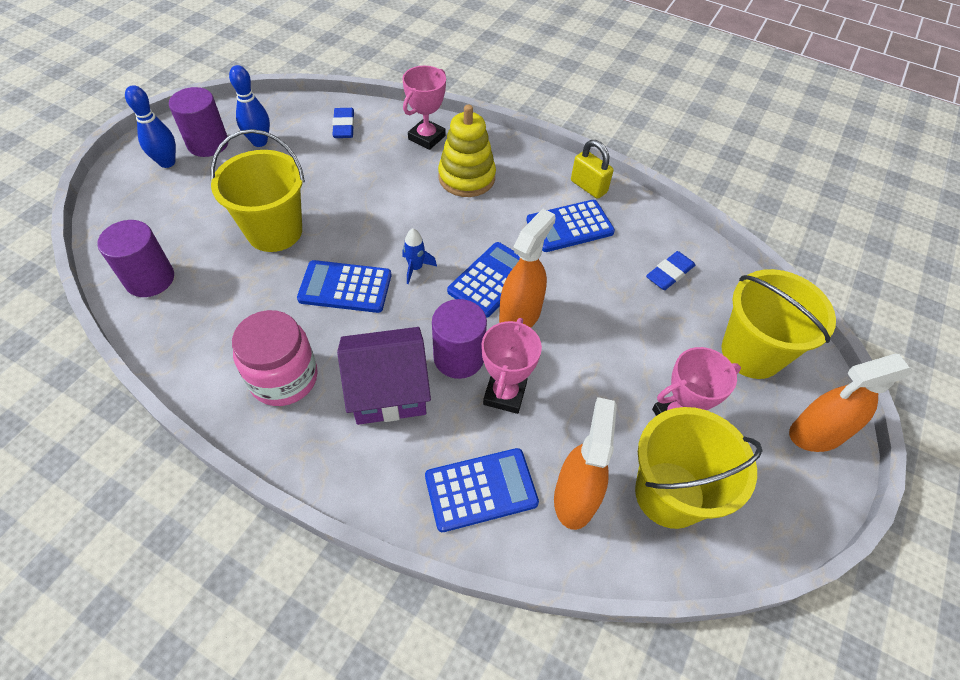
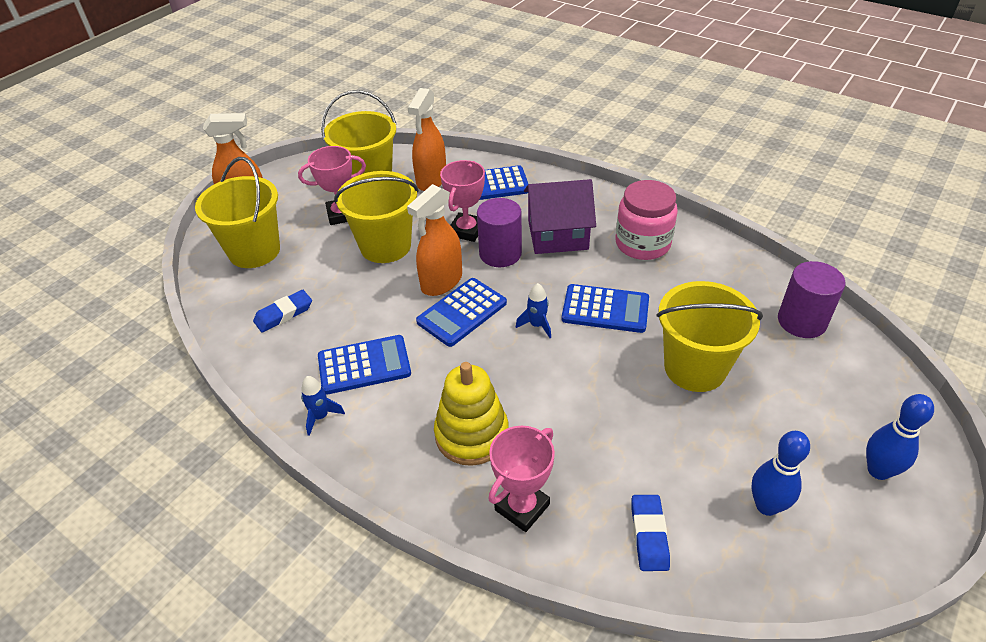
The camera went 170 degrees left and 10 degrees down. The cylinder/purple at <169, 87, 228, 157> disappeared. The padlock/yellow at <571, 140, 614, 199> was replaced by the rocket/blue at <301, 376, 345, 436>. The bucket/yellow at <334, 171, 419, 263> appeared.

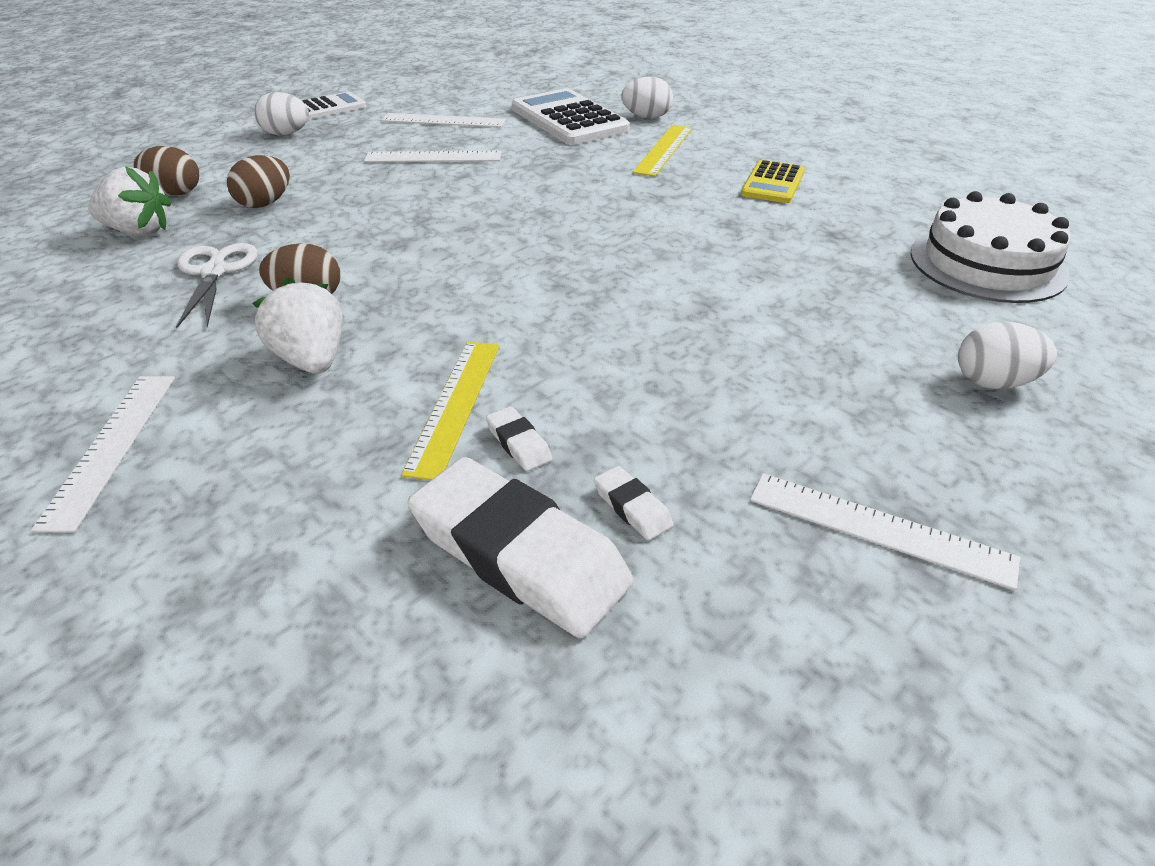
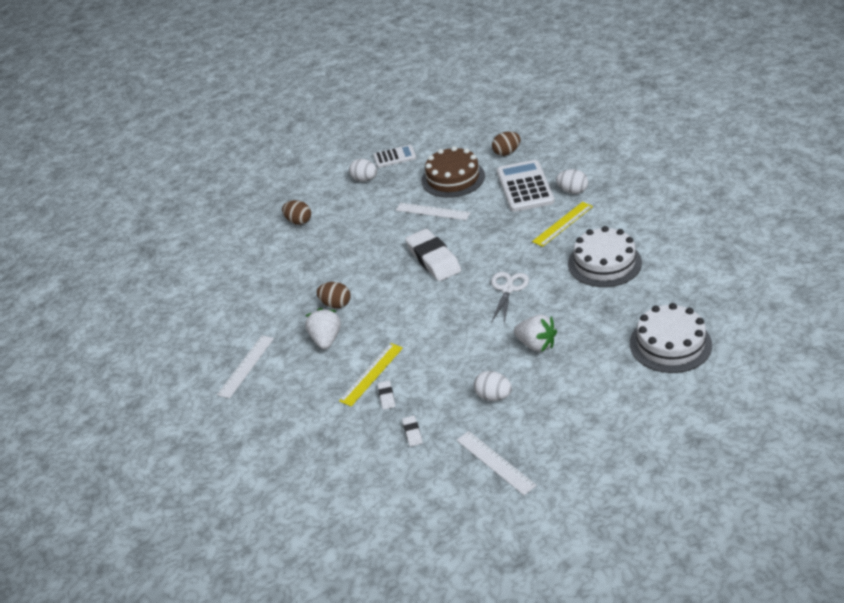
The camera went 30 degrees right and 0 degrees up. The strawberry/white moved from <88, 166, 172, 236> to <514, 314, 557, 352>. The scissors/white moved from <176, 243, 258, 328> to <491, 272, 529, 323>. The egg/brown moved from <227, 155, 290, 208> to <492, 131, 520, 156>. The ruler/white at <381, 113, 506, 128> was replaced by the cake/brown at <421, 146, 485, 198>. The eraser/white moved from <407, 457, 634, 638> to <405, 229, 461, 281>. The calculator/yellow at <741, 160, 805, 203> was replaced by the cake/white at <568, 226, 642, 287>. The egg/white moved from <958, 322, 1057, 389> to <474, 371, 512, 401>.

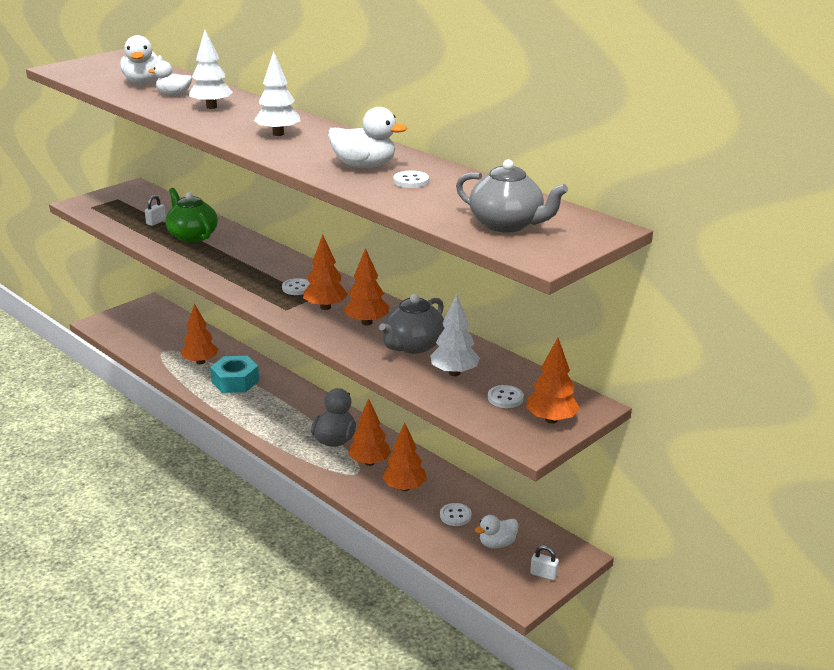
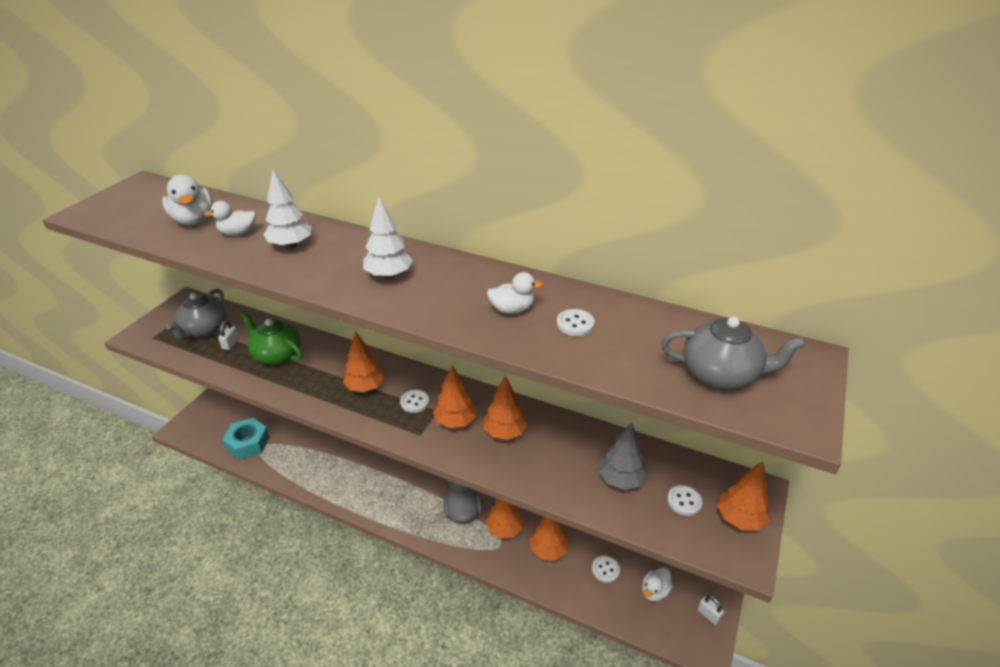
The camera went 20 degrees left and 10 degrees up. The tree/orange moved from <181, 303, 218, 364> to <343, 331, 385, 392>. The nut/turquoise moved from <210, 356, 259, 393> to <222, 418, 270, 460>. The duck/white at <328, 107, 407, 168> changed to 0.65 times the size. The teapot/grey moved from <379, 294, 445, 354> to <166, 289, 227, 340>. The tree/white at <430, 294, 480, 376> became the tree/grey at <599, 422, 647, 490>. The padlock/white at <530, 545, 559, 581> turned 45 degrees clockwise.

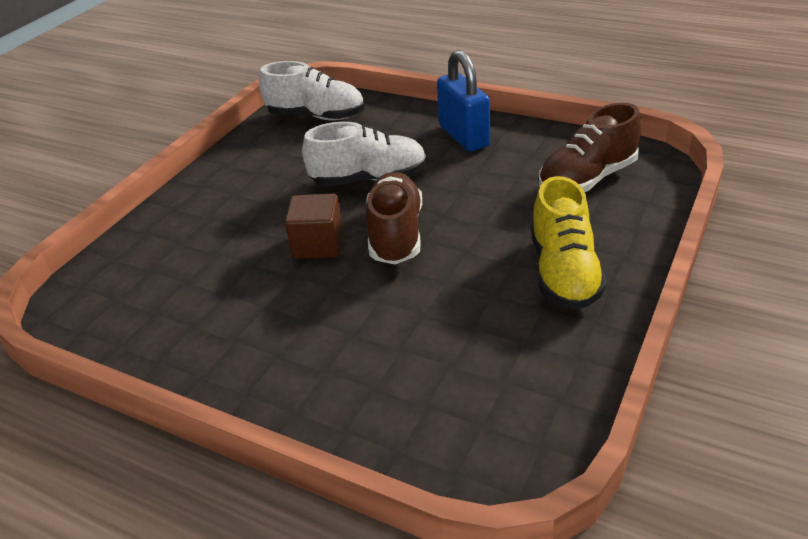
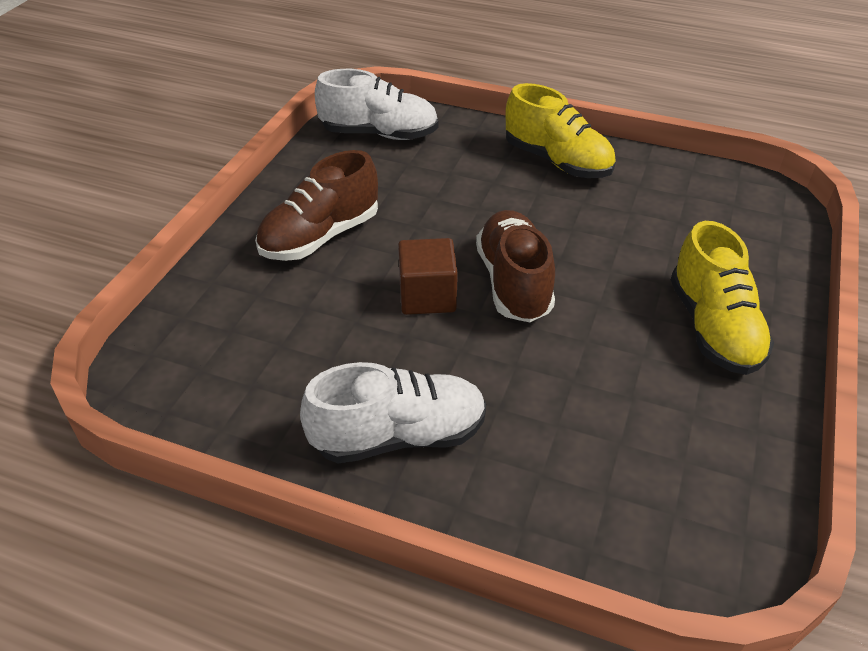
The camera went 10 degrees left and 5 degrees up. The shoe/white moved from <302, 122, 427, 186> to <300, 362, 486, 463>. The padlock/blue at <437, 50, 490, 152> was replaced by the shoe/yellow at <506, 83, 616, 178>. The shoe/brown moved from <539, 103, 642, 192> to <255, 150, 378, 261>.

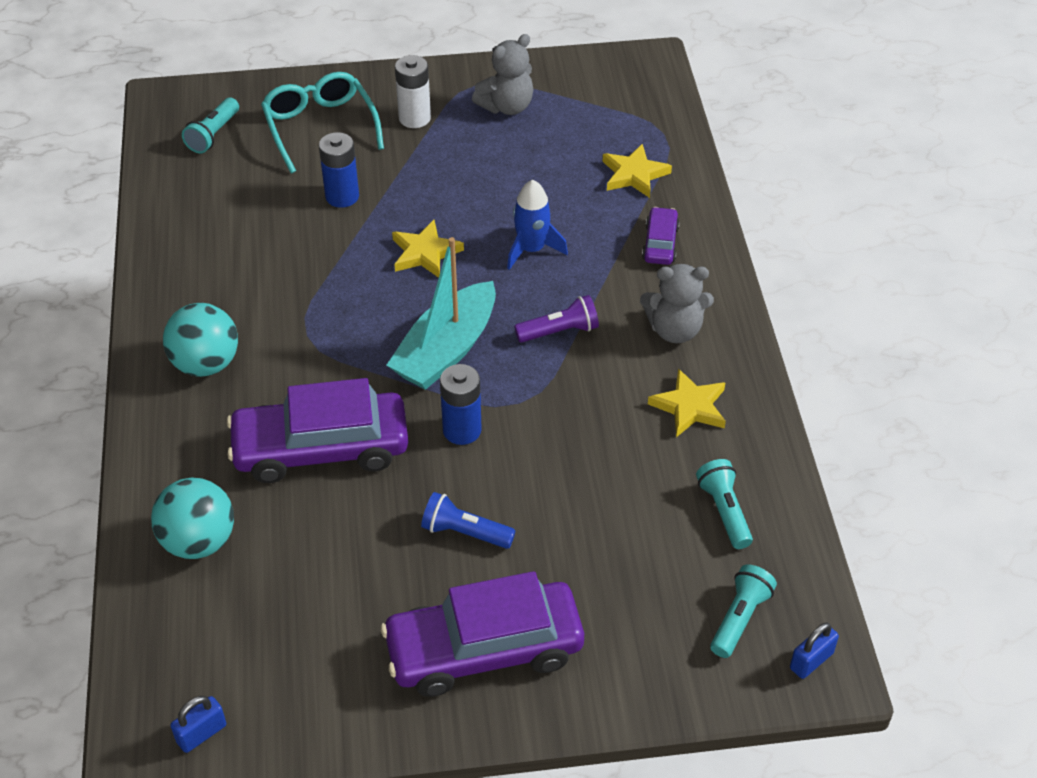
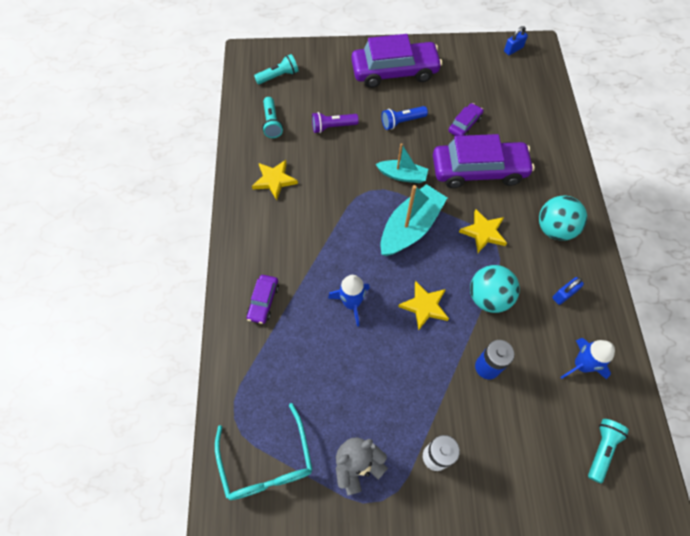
The camera went 175 degrees left and 15 degrees up. The ball/turquoise moved from <151, 477, 234, 559> to <470, 265, 520, 313>. The glasses/turquoise moved from <261, 72, 384, 173> to <215, 403, 313, 500>. The flashlight/blue at <421, 492, 516, 549> turned 135 degrees clockwise. The battery/blue at <440, 364, 482, 445> was replaced by the boat/turquoise at <376, 143, 428, 183>. The flashlight/purple moved from <514, 295, 599, 343> to <312, 112, 359, 133>. The star/yellow moved from <603, 144, 672, 198> to <459, 209, 507, 253>. The teddy bear/grey at <640, 264, 714, 343> disappeared. The flashlight/turquoise at <710, 564, 777, 658> turned 150 degrees counterclockwise. The padlock/blue moved from <790, 622, 839, 679> to <552, 277, 584, 305>. The car/purple at <448, 103, 483, 136> appeared. The rocket/blue at <561, 338, 615, 379> appeared.

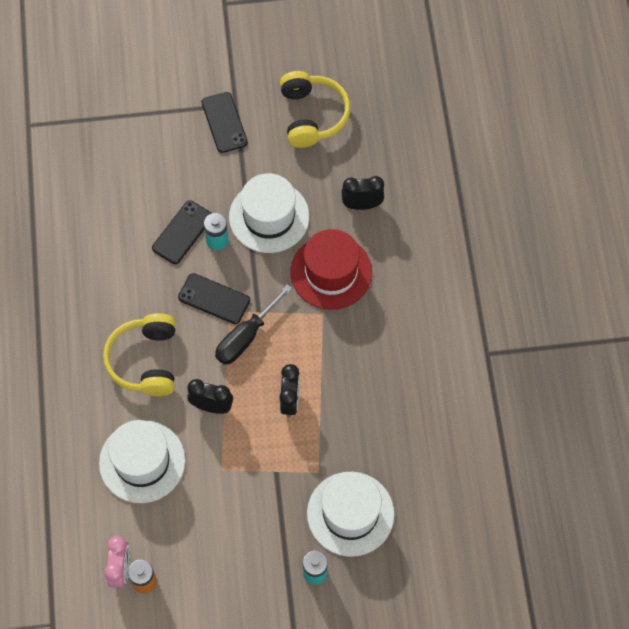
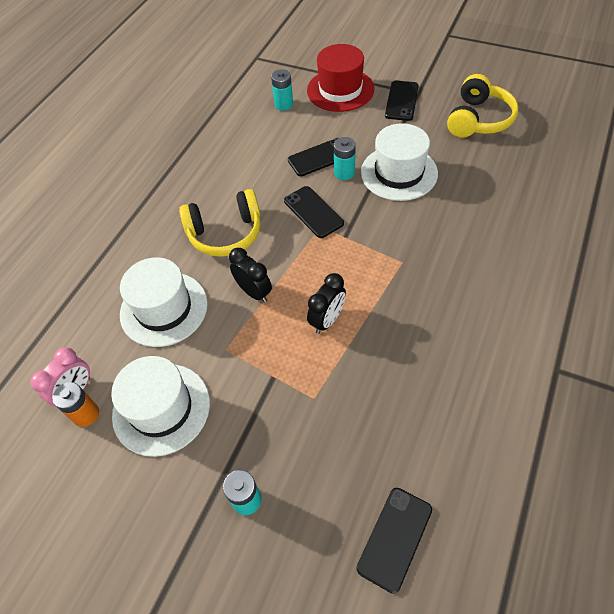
The camera went 35 degrees right and 10 degrees down. The headphones/yellow at <103, 313, 176, 396> turned 135 degrees counterclockwise. The screwdriver/black at <215, 284, 292, 365> disappeared. The hat/red moved from <290, 229, 372, 310> to <307, 44, 374, 112>. The hat/white moved from <307, 472, 394, 557> to <111, 356, 210, 457>. The clock/black at <341, 176, 384, 210> disappeared. The battery/turquoise at <271, 69, 293, 111> appeared. The phone/black at <357, 488, 432, 594> appeared.

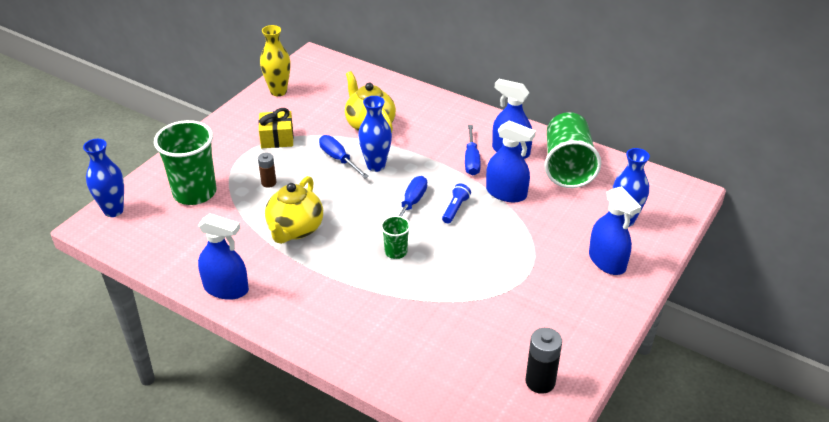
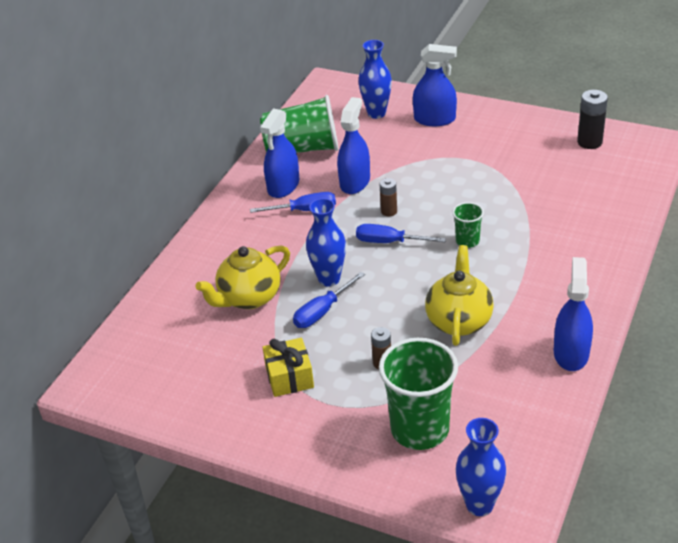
The camera went 95 degrees left and 0 degrees up. The vase/yellow at <260, 25, 290, 96> disappeared. The teapot/yellow at <265, 176, 323, 244> turned 90 degrees counterclockwise. The flashlight/blue at <442, 184, 471, 223> was replaced by the battery/brown at <380, 178, 397, 217>. The spray bottle/blue at <589, 186, 641, 275> turned 45 degrees clockwise.

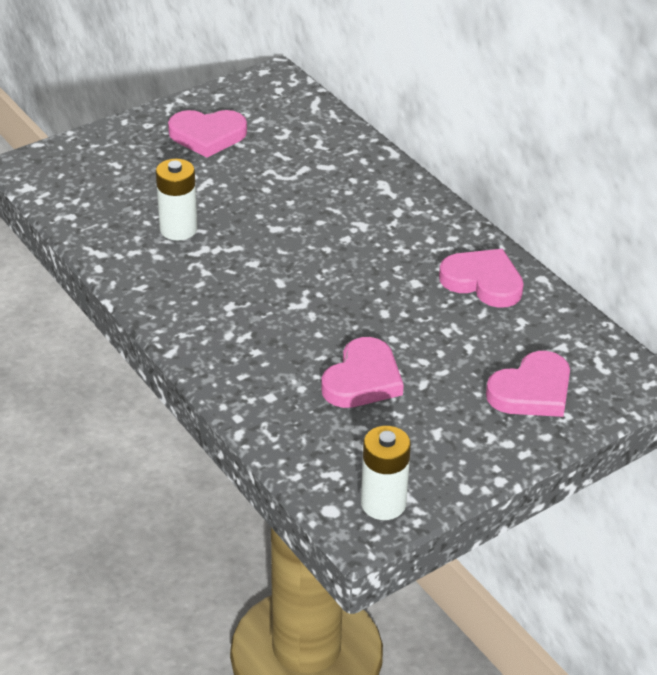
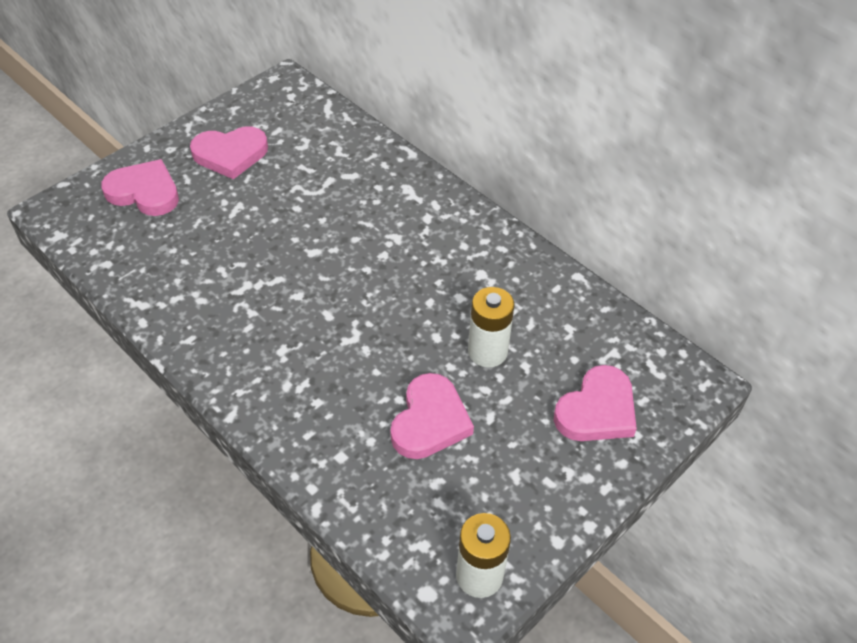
The camera went 10 degrees left and 10 degrees up. The battery/white moved from <156, 159, 198, 240> to <468, 287, 514, 368>. The heart/pink moved from <439, 249, 524, 308> to <101, 159, 179, 216>.

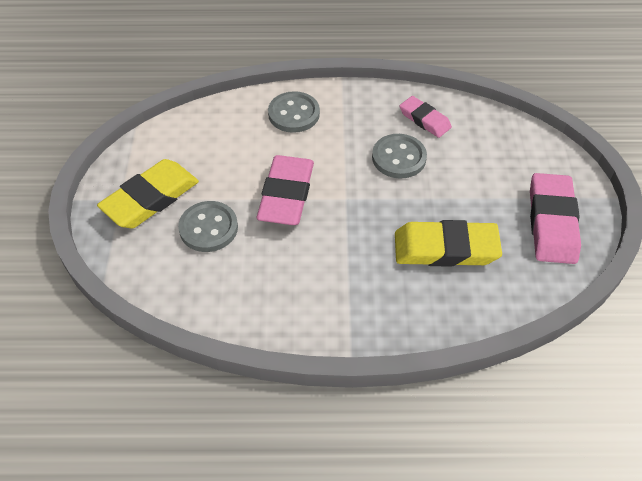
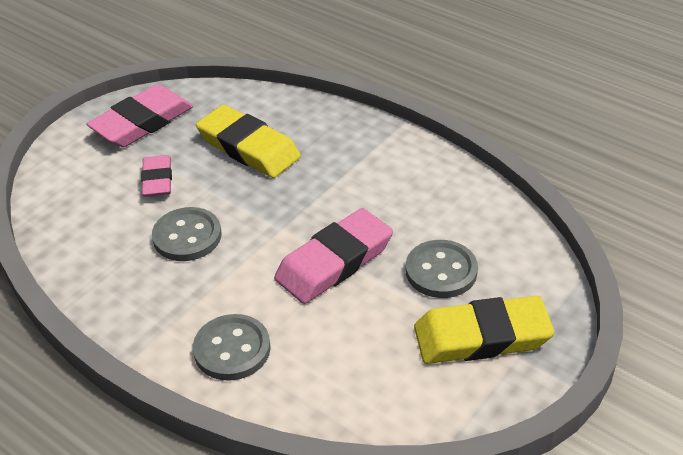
The camera went 140 degrees left and 10 degrees down. The eraser/pink moved from <400, 96, 452, 138> to <141, 155, 172, 197>.

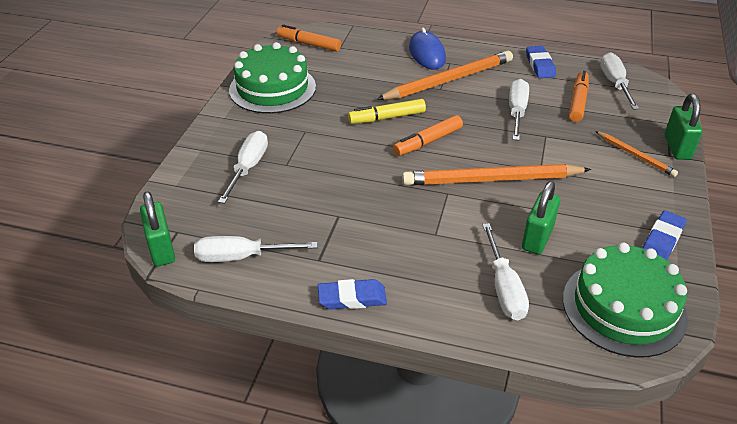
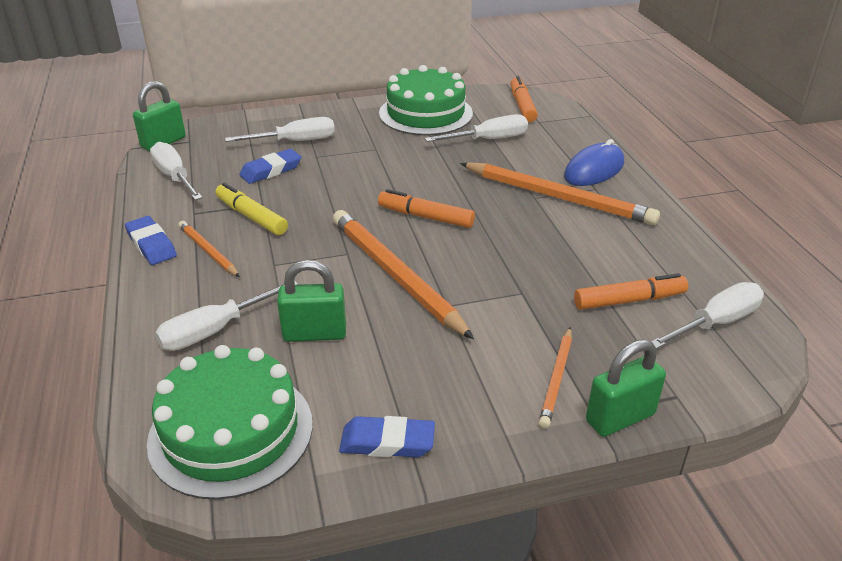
The camera went 60 degrees right and 5 degrees down. The marker/yellow moved from <348, 99, 426, 124> to <215, 183, 288, 235>. The screwdriver/white moved from <509, 79, 529, 141> to <425, 114, 528, 142>. The eraser/blue moved from <526, 46, 556, 78> to <239, 149, 301, 184>. The pencil/orange at <178, 221, 240, 277> appeared.

